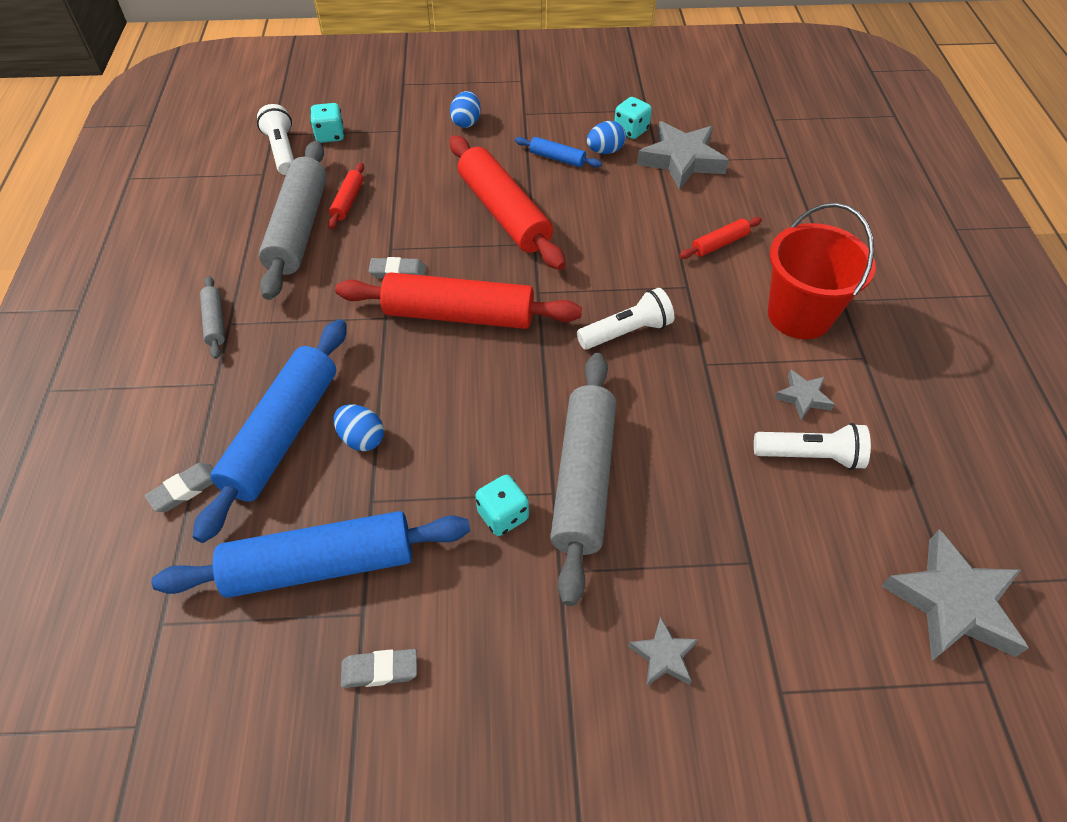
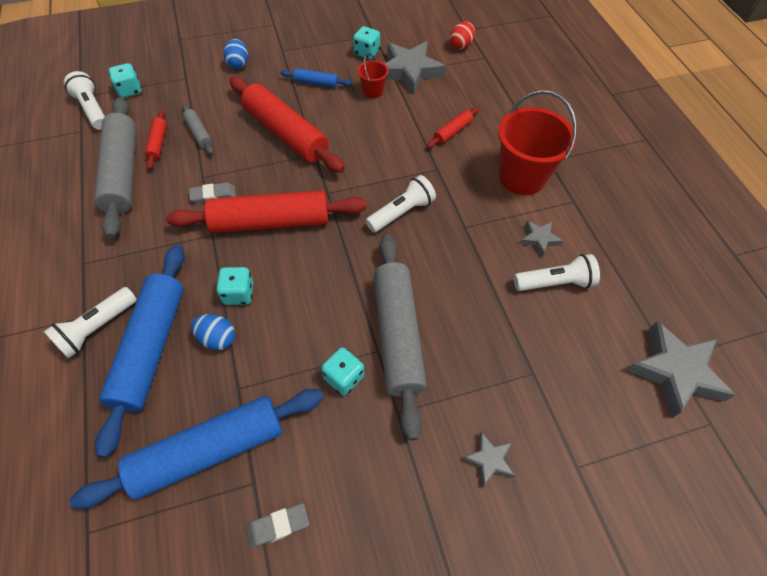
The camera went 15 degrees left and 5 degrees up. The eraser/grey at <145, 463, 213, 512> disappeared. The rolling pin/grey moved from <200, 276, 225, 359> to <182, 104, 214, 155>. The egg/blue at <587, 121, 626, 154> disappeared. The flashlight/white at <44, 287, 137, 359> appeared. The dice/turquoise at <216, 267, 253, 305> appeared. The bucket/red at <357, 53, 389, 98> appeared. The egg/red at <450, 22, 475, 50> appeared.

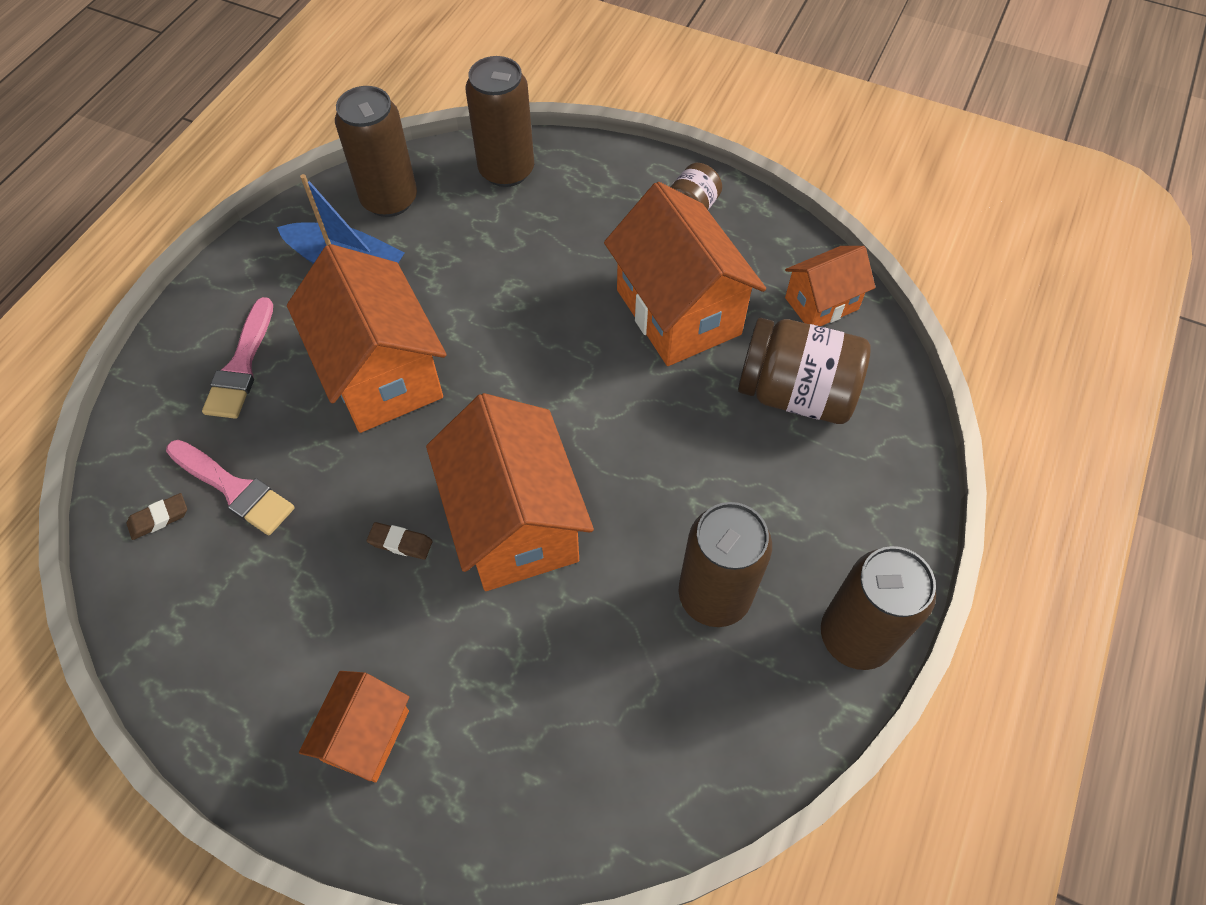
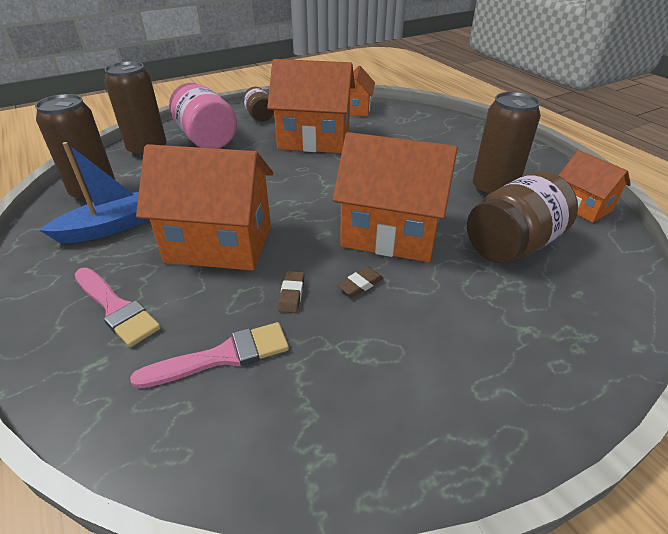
The camera went 55 degrees left and 20 degrees down. The eraser/brown moved from <127, 493, 187, 540> to <278, 271, 304, 313>. The house/orange moved from <299, 671, 409, 783> to <559, 150, 631, 223>. The jar/brown moved from <738, 318, 871, 424> to <467, 171, 578, 263>. The can/brown at <821, 546, 936, 670> disappeared. The jar/pink at <169, 83, 237, 149> appeared.

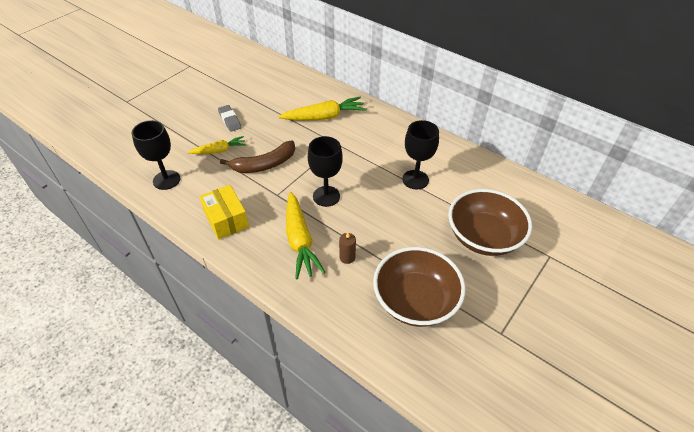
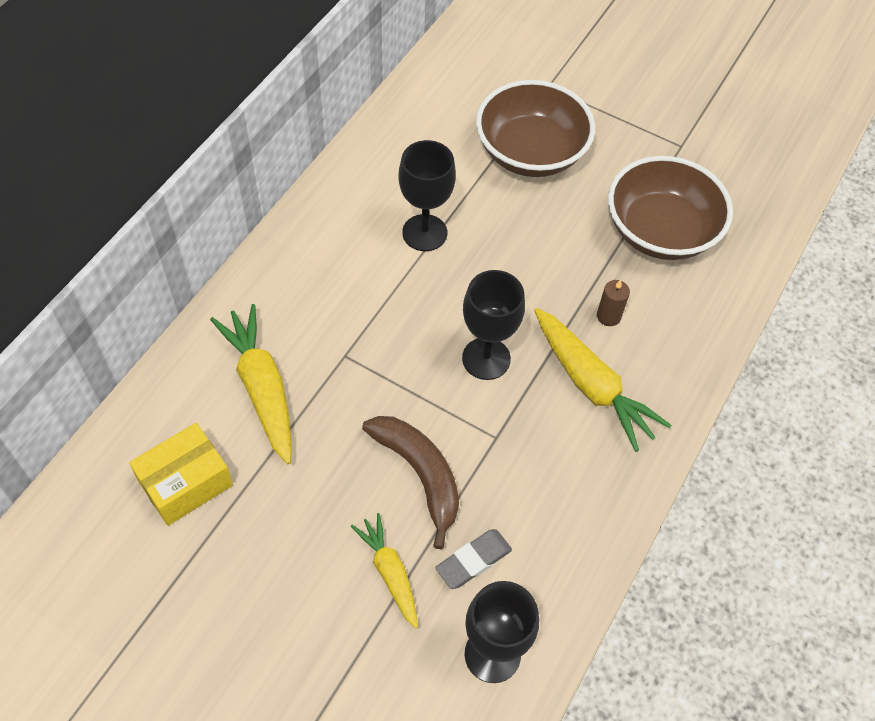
The camera went 100 degrees left and 10 degrees up. The box/yellow moved from <199, 185, 249, 240> to <129, 423, 233, 526>. The eraser/grey moved from <218, 105, 242, 132> to <435, 529, 512, 589>. The carrot/yellow at <286, 192, 326, 280> turned 75 degrees clockwise.

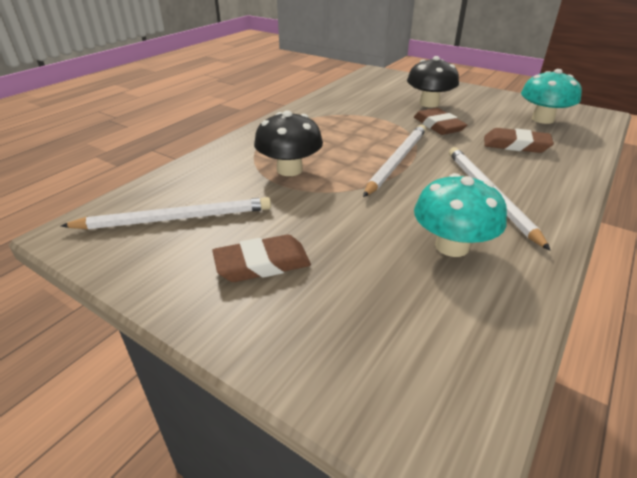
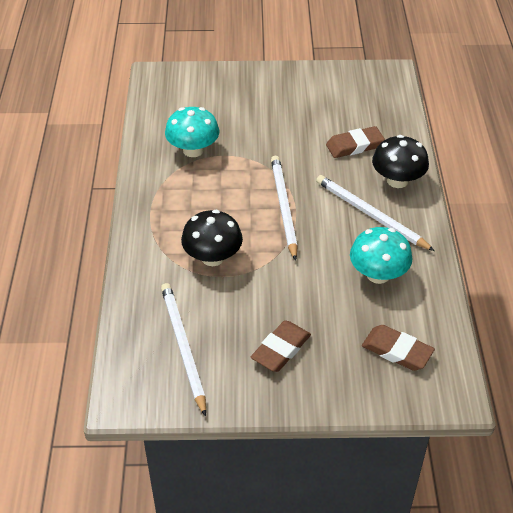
The camera went 35 degrees left and 10 degrees up. The pencil/white at <61, 197, 271, 229> turned 60 degrees counterclockwise. The mushroom/black moved from <407, 56, 459, 108> to <372, 135, 429, 188>. The eraser/brown moved from <414, 108, 467, 135> to <362, 325, 435, 371>. The mushroom/turquoise moved from <521, 69, 582, 124> to <165, 107, 219, 157>.

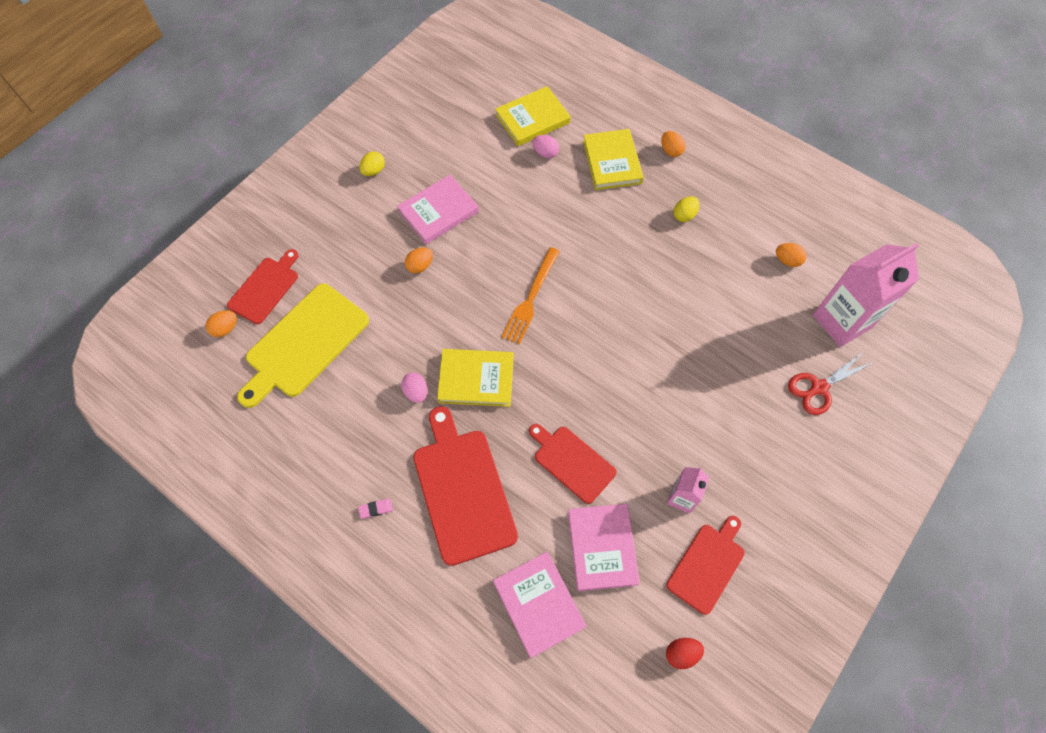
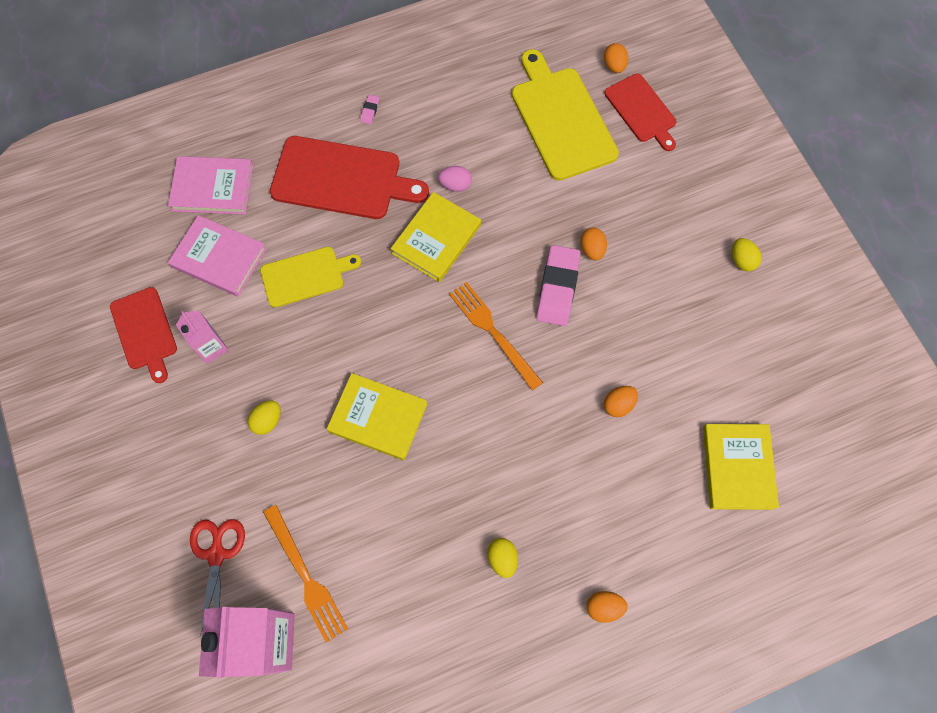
The camera went 120 degrees right and 5 degrees up. The book/pink at <397, 175, 479, 244> disappeared. The cutting board/red at <529, 424, 617, 504> became the cutting board/yellow at <260, 247, 361, 308>. The egg/pink at <532, 135, 559, 158> disappeared. The book/yellow moved from <583, 129, 644, 190> to <327, 373, 427, 460>. The egg/red at <666, 638, 704, 669> disappeared. The egg/orange moved from <776, 243, 807, 267> to <604, 386, 638, 417>. The egg/yellow at <248, 400, 281, 435> appeared. The fork/orange at <263, 505, 348, 642> appeared. The eraser/pink at <537, 245, 581, 326> appeared.

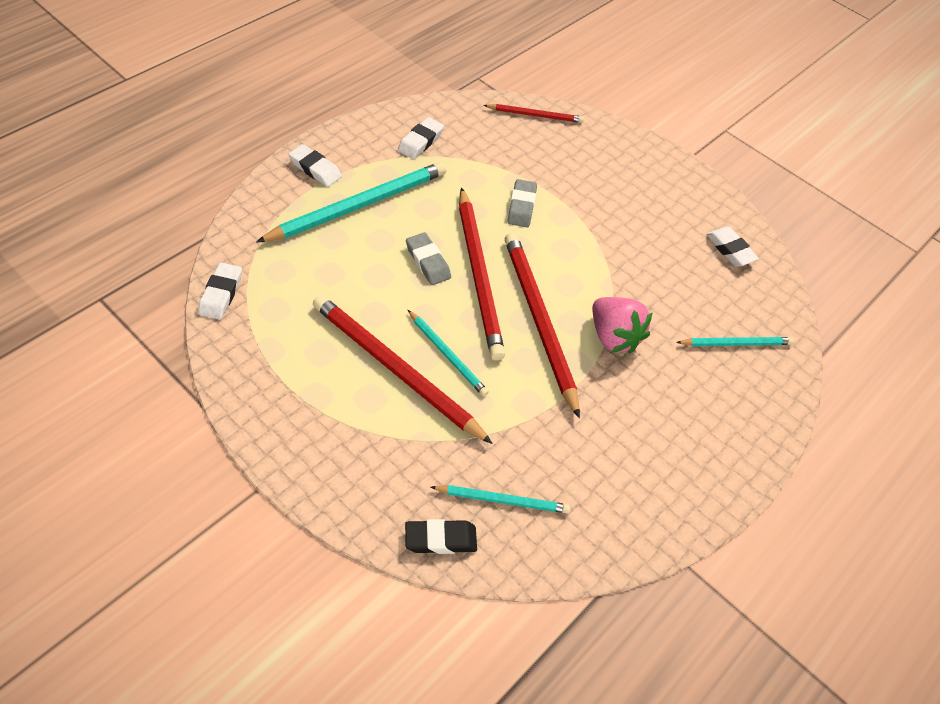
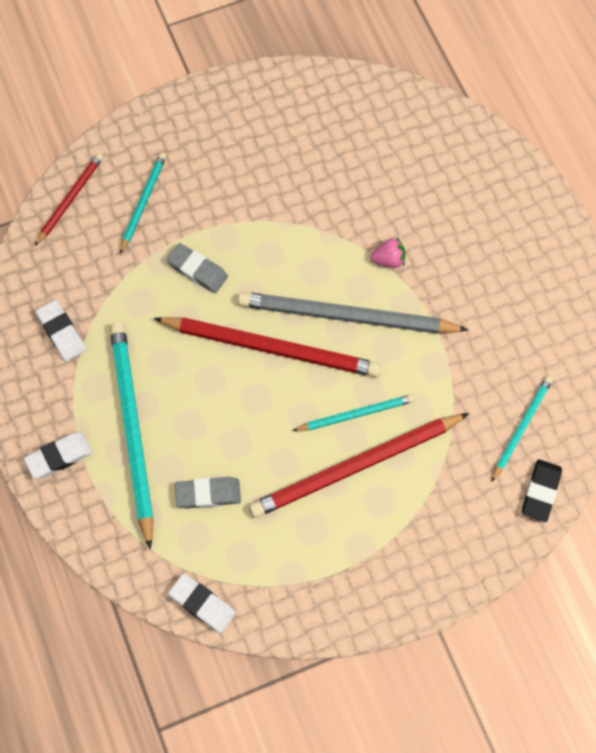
The camera went 60 degrees left and 15 degrees up. The eraser/grey moved from <406, 232, 451, 285> to <175, 477, 241, 509>. The pencil/red at <505, 233, 580, 418> became the pencil/grey at <238, 292, 468, 334>. The strawberry/pink at <592, 297, 653, 354> changed to 0.55 times the size. The pencil/turquoise moved from <676, 337, 794, 346> to <120, 153, 166, 254>. The eraser/white at <706, 227, 759, 267> disappeared.

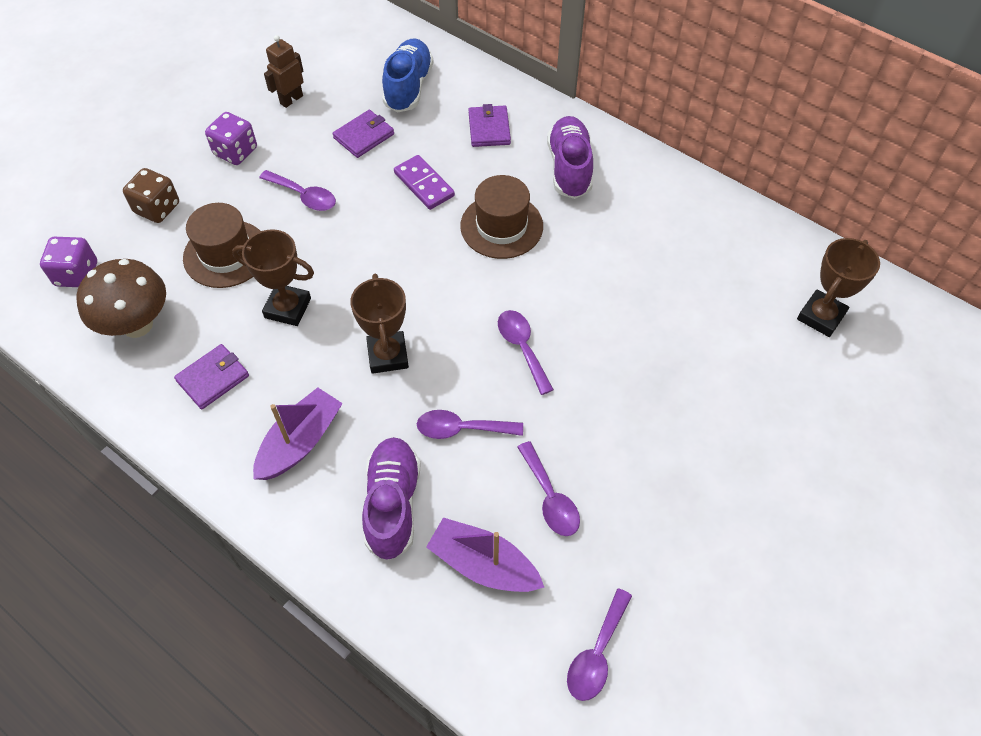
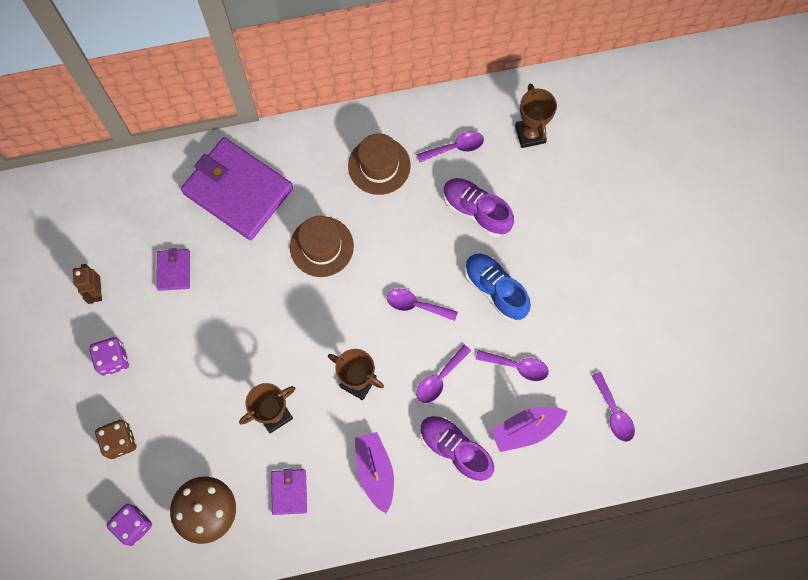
The camera went 50 degrees left and 15 degrees up. The hat/brown moved from <183, 203, 260, 288> to <348, 133, 411, 195>. The spoon/purple moved from <259, 170, 336, 211> to <416, 131, 484, 163>. The shoe/blue moved from <382, 39, 434, 113> to <465, 253, 531, 321>. The domino/purple at <394, 155, 455, 210> disappeared. The wallet/purple at <468, 104, 511, 147> changed to 2.23 times the size. The shoe/purple moved from <547, 116, 593, 199> to <443, 178, 514, 237>.

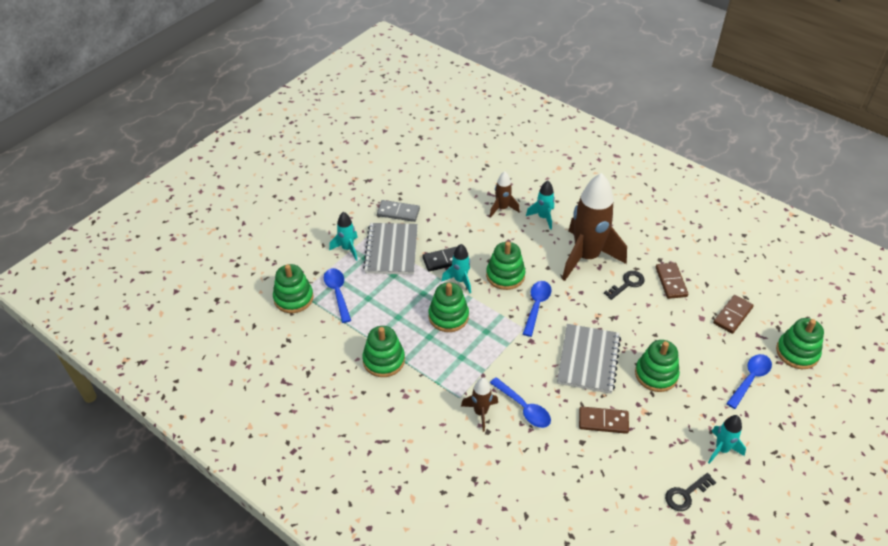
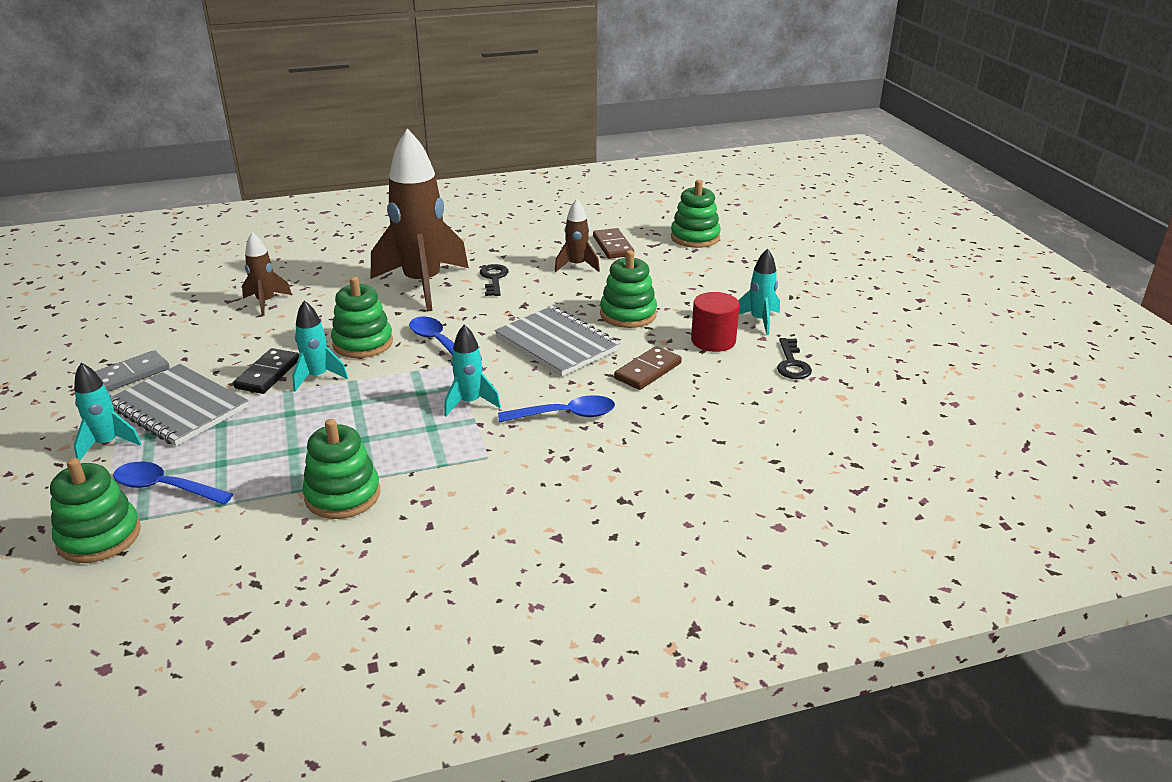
The camera went 55 degrees left and 15 degrees down. The stacking toy/green at <429, 282, 469, 332> disappeared. The rocket/brown moved from <461, 378, 498, 432> to <554, 199, 600, 272>. The rocket/turquoise moved from <526, 180, 555, 230> to <444, 324, 501, 416>. The domino/brown at <656, 263, 688, 299> disappeared. The spoon/blue at <726, 354, 772, 409> disappeared. The cylinder/red at <691, 292, 740, 352> appeared.

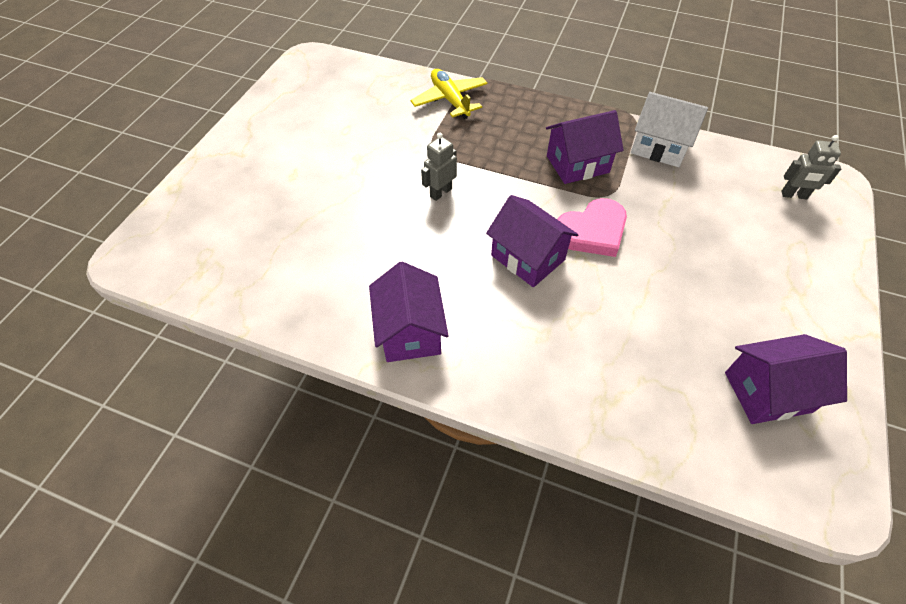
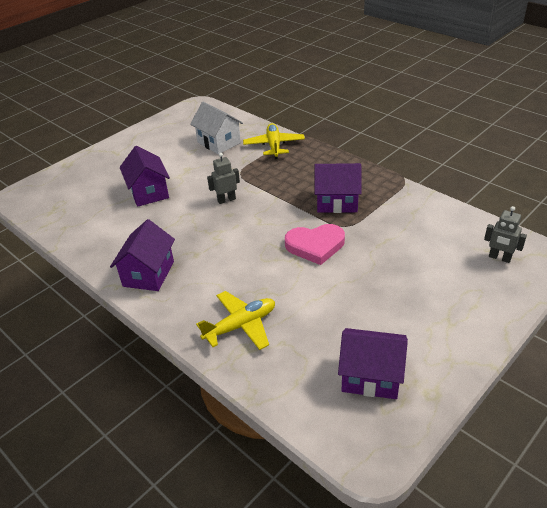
The camera went 25 degrees right and 15 degrees down. The house/purple moved from <486, 195, 579, 287> to <120, 146, 170, 207>. The house/white moved from <631, 92, 708, 167> to <190, 102, 243, 154>. The plane/yellow at <196, 291, 275, 350> appeared.

